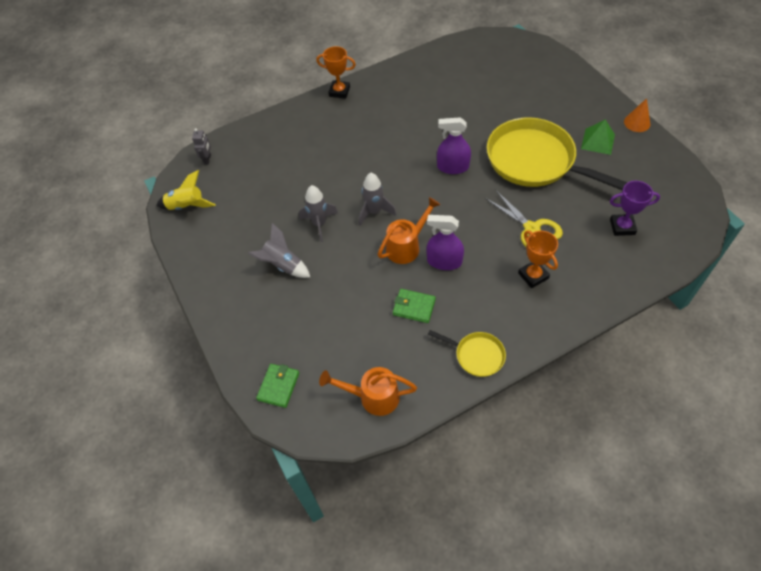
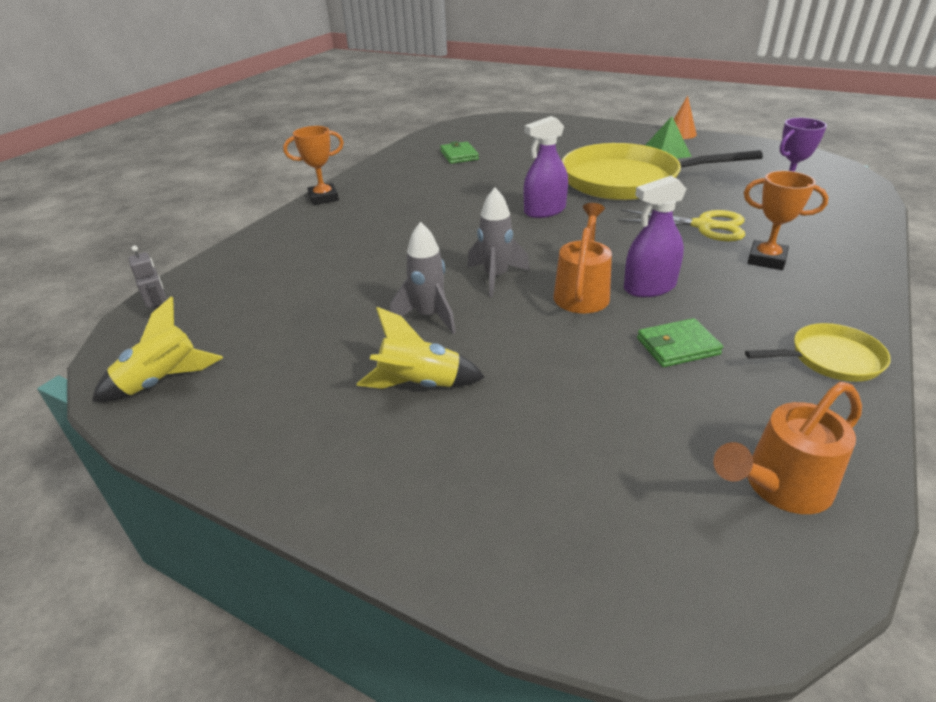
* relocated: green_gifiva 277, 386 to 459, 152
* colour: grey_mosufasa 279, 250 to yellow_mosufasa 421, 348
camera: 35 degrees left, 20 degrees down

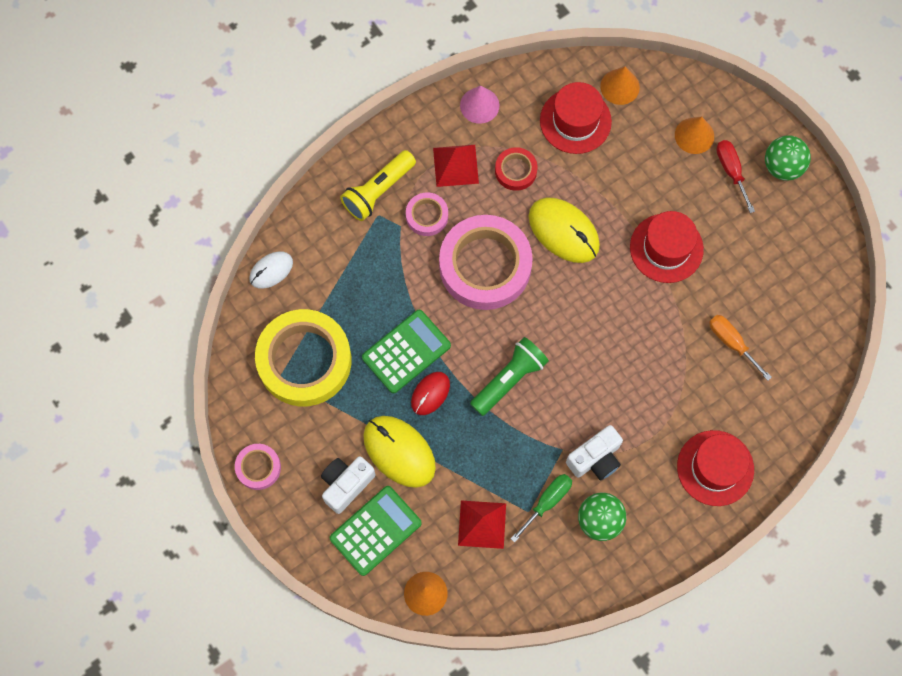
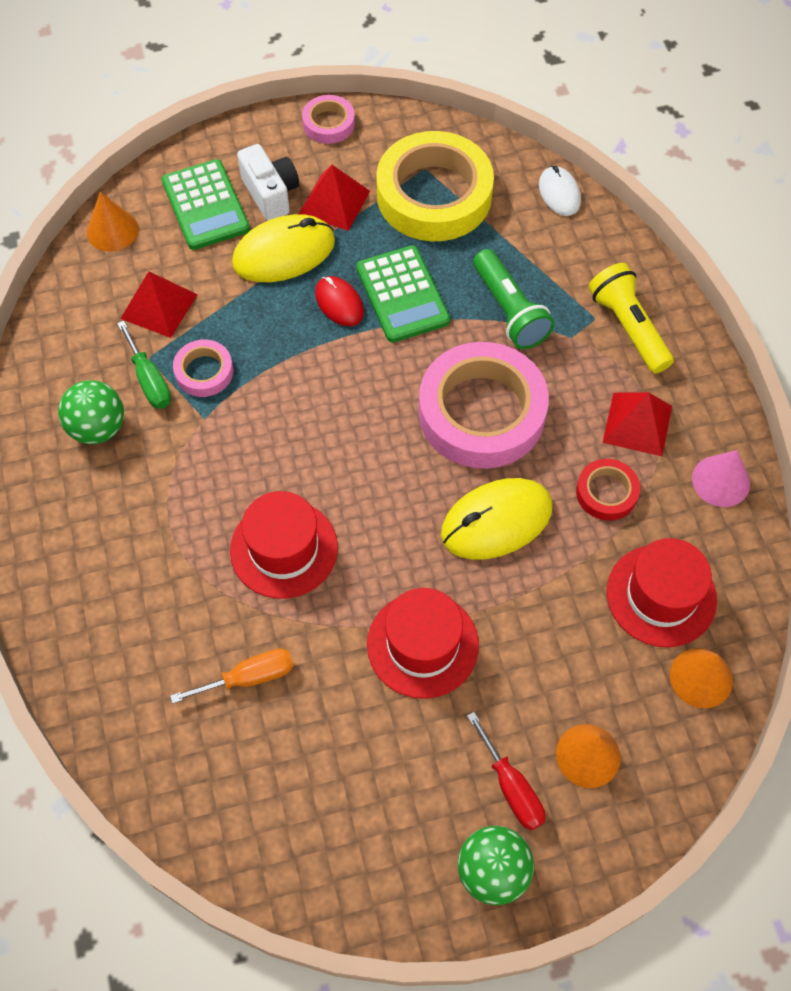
* missing: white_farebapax 594, 453
* appeared: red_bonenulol 334, 198
* relocated: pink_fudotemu 427, 214 to 203, 368
* relocated: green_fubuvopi 509, 376 to 514, 299
* relocated: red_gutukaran 715, 468 to 284, 545
* spun: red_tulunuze 735, 176 = 506, 771 60 degrees clockwise
camera: 110 degrees right, 10 degrees down

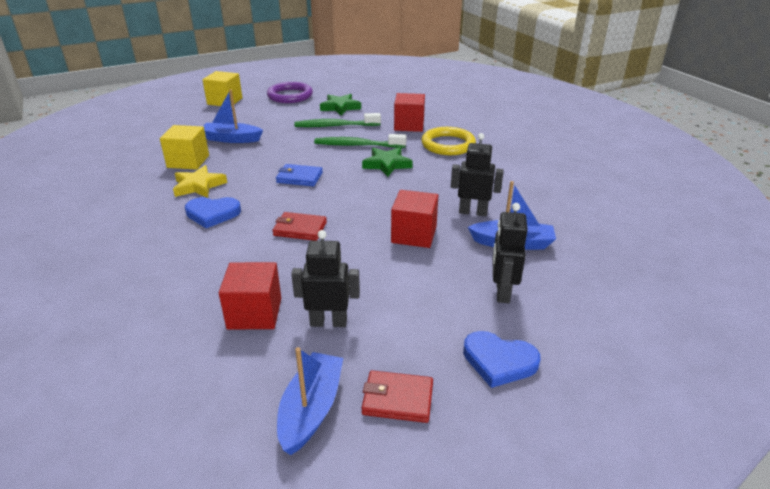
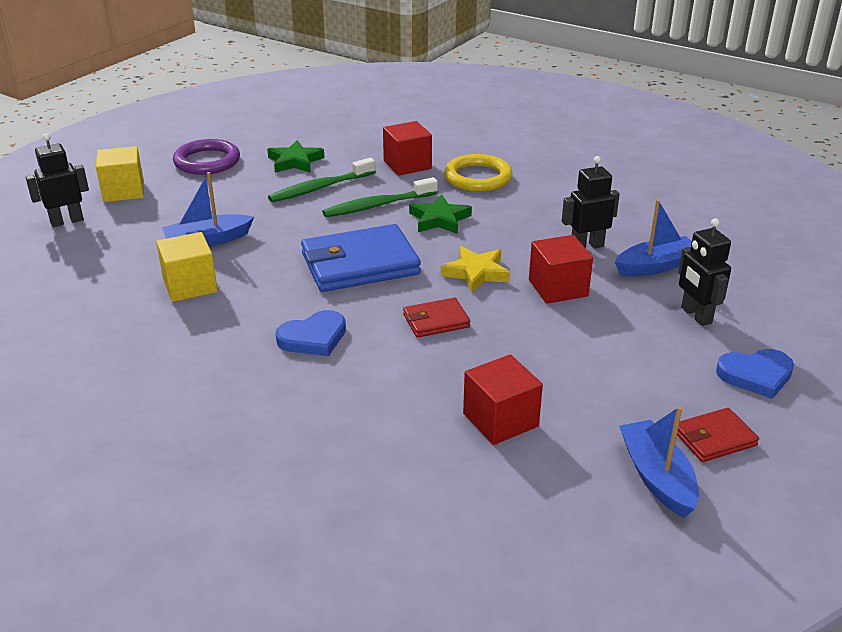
* relocated: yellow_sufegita 200, 181 to 475, 269
* relocated: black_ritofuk 325, 278 to 57, 180
* size: blue_gifiva 299, 175 = 361, 258 x1.97
camera: 30 degrees left, 0 degrees up

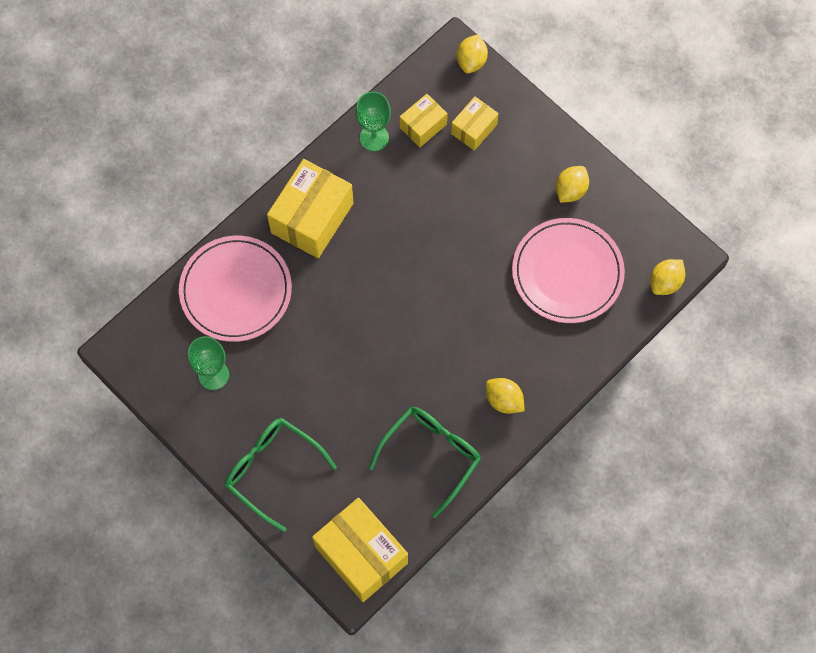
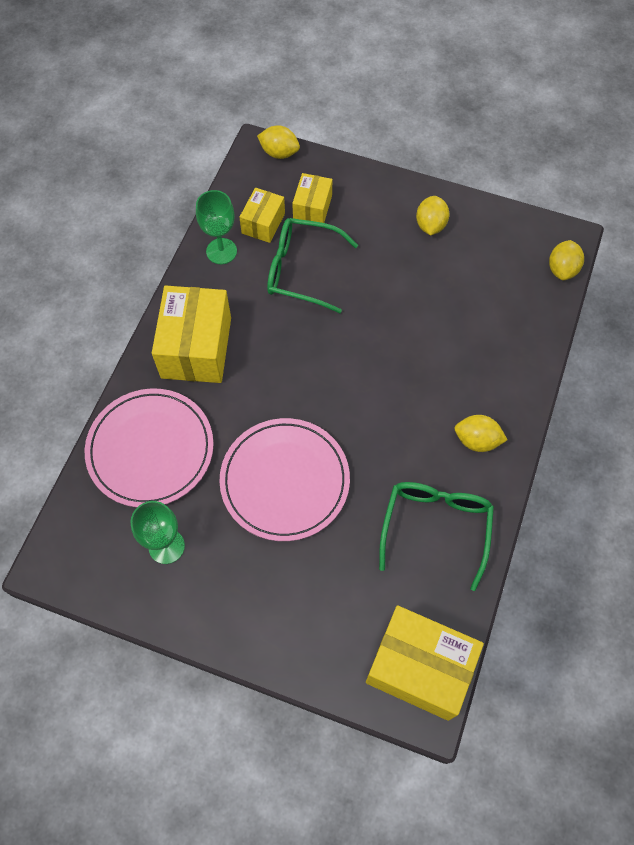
* relocated: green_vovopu 281, 475 to 312, 265
* relocated: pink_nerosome 568, 270 to 284, 479
* spun: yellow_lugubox 472, 54 = 278, 142 60 degrees counterclockwise
camera: 25 degrees left, 5 degrees down

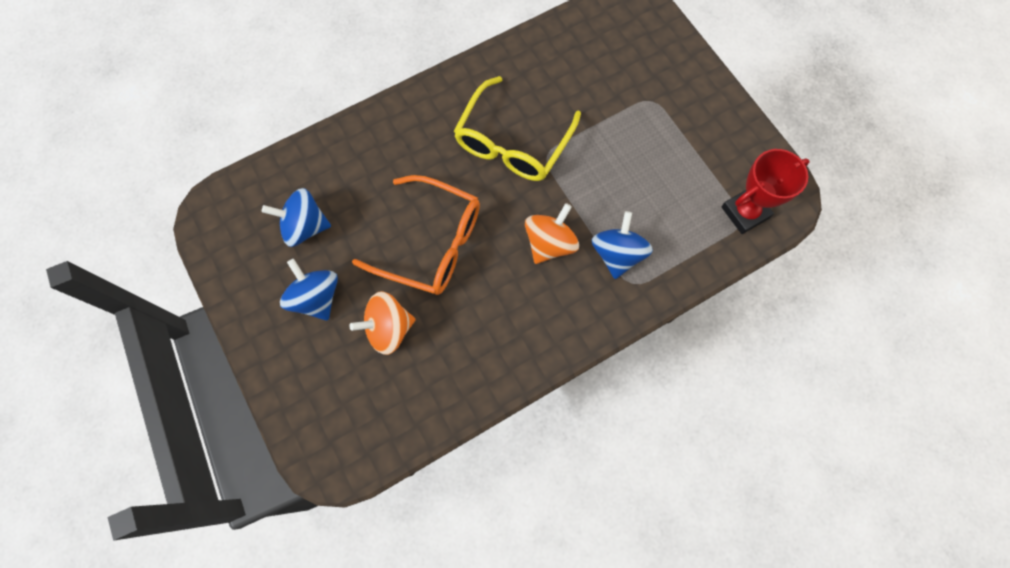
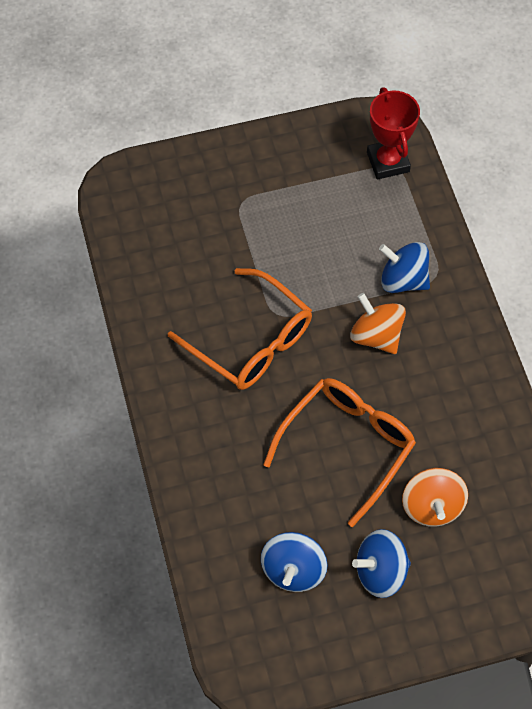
* colour: yellow_vovopu 517, 128 to orange_vovopu 240, 329
camera: 75 degrees left, 10 degrees down

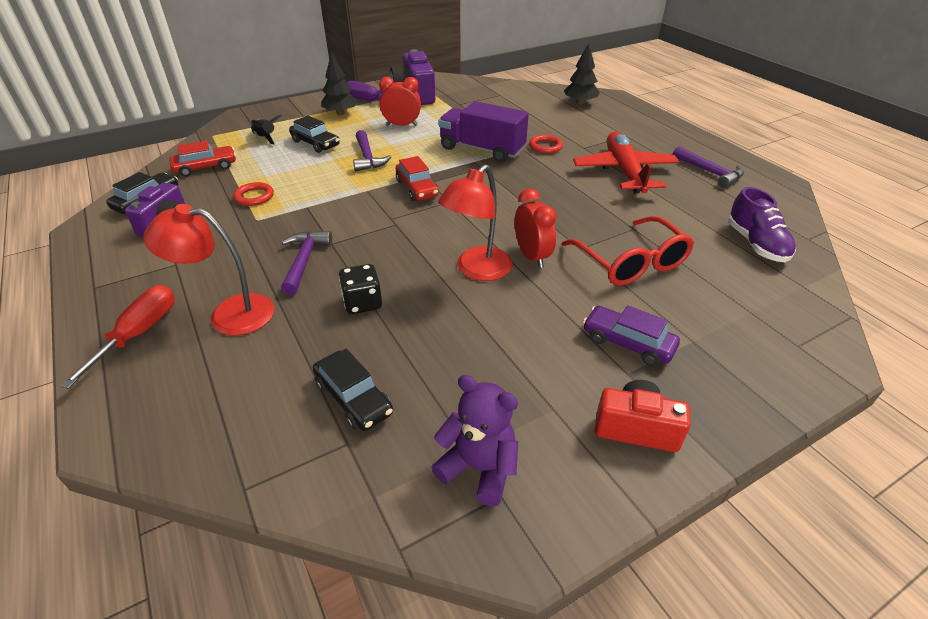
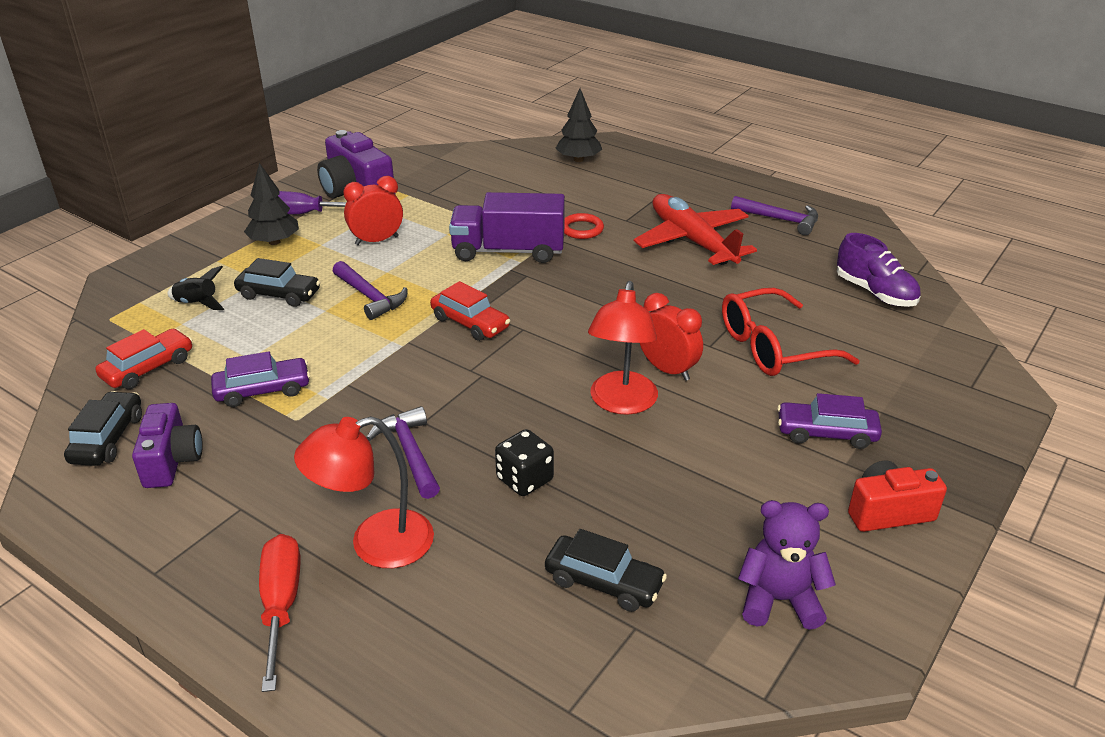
* exchanged: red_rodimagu 254, 194 to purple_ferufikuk 260, 379
* spun: red_vovopu 628, 251 = 791, 332 120 degrees clockwise
camera: 25 degrees left, 5 degrees down

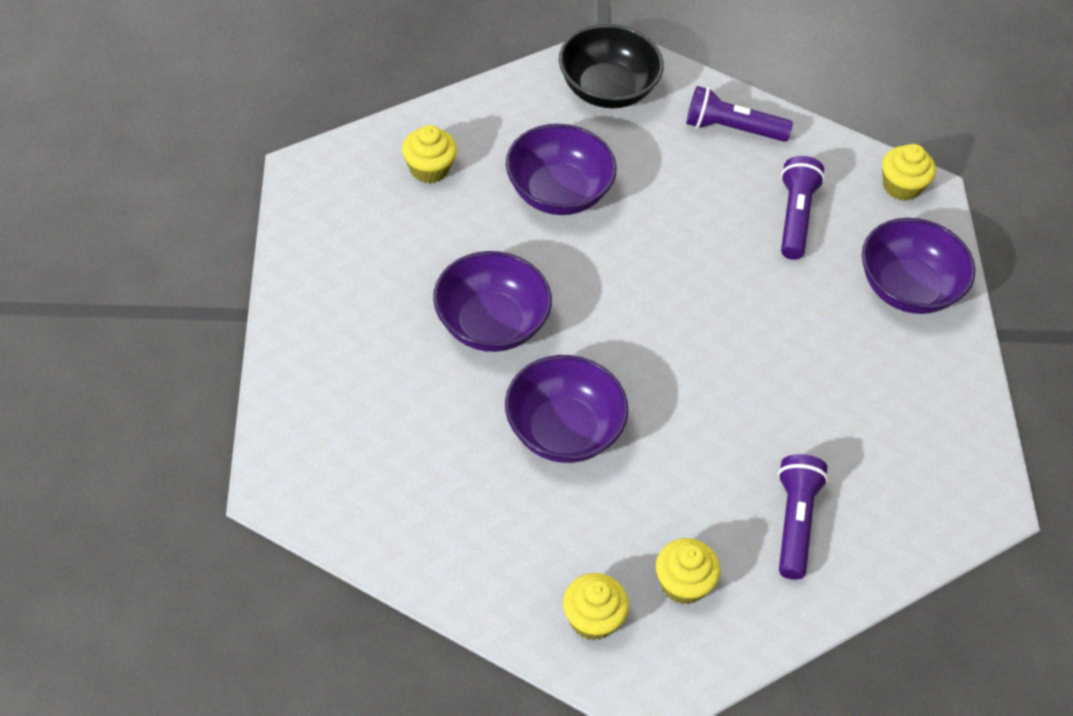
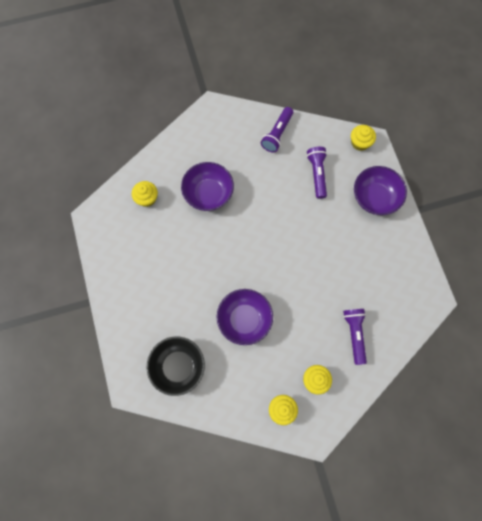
* missing: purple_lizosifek 492, 301
* relocated: black_lizosifek 611, 66 to 176, 366
* spun: purple_fubuvopi 739, 114 = 277, 130 60 degrees counterclockwise
camera: 10 degrees left, 20 degrees up

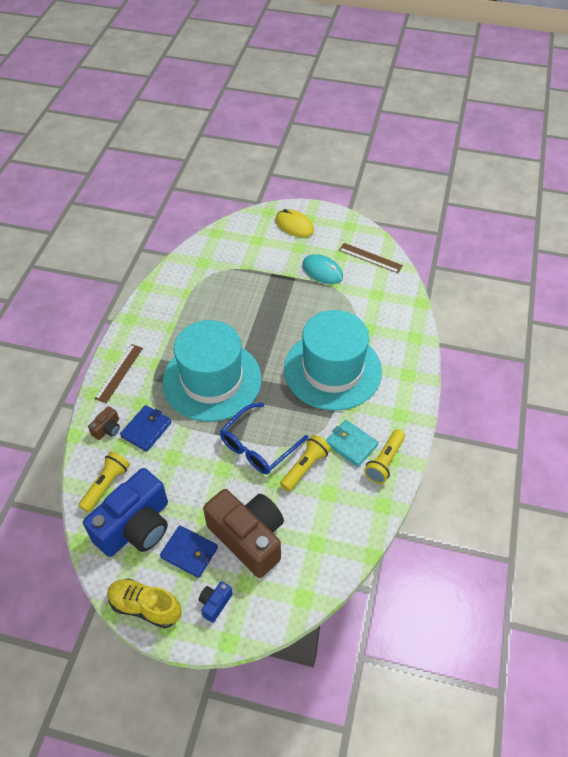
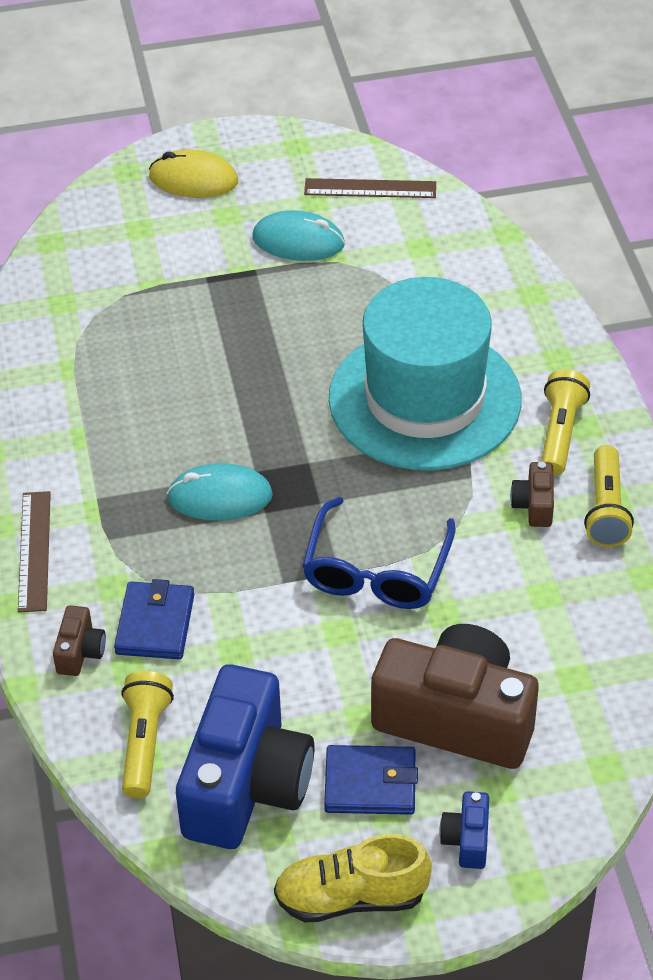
* relocated: yellow_fubuvopi 305, 463 to 565, 422
* exchanged: turquoise_gutukaran 212, 371 to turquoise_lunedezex 220, 492
* exchanged: turquoise_gifiva 352, 443 to brown_farebapax 532, 494
camera: 25 degrees left, 5 degrees down

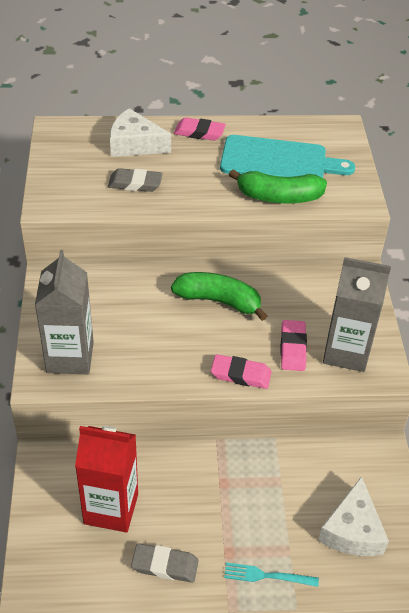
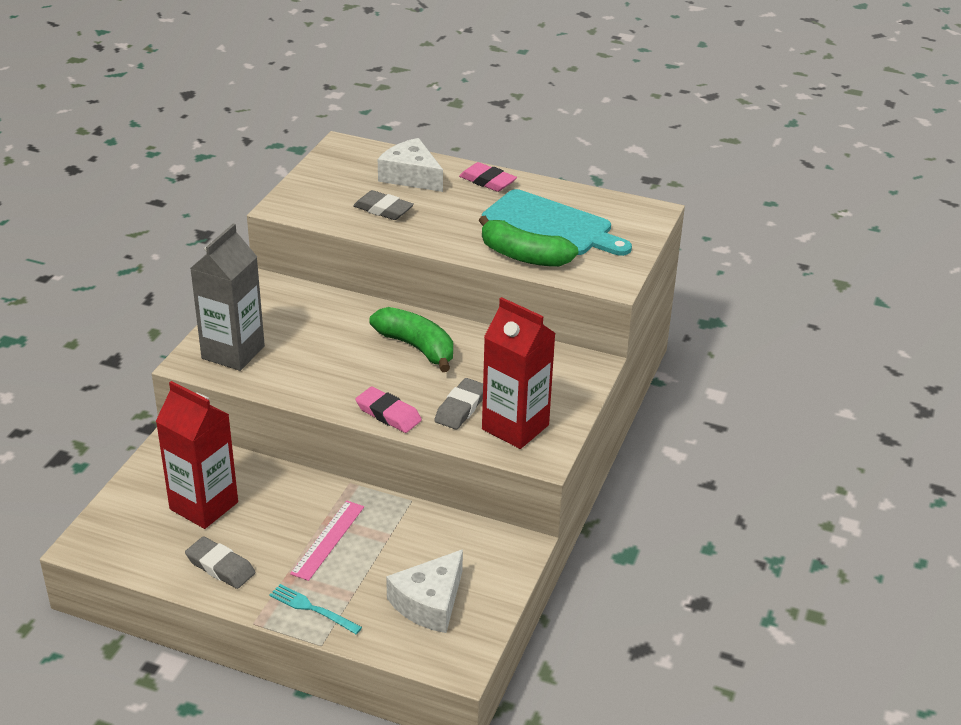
* appeared: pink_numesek 327, 541
* colour: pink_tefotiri 294, 345 to grey_tefotiri 458, 404
* colour: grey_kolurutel 357, 314 to red_kolurutel 519, 373
camera: 25 degrees right, 10 degrees down

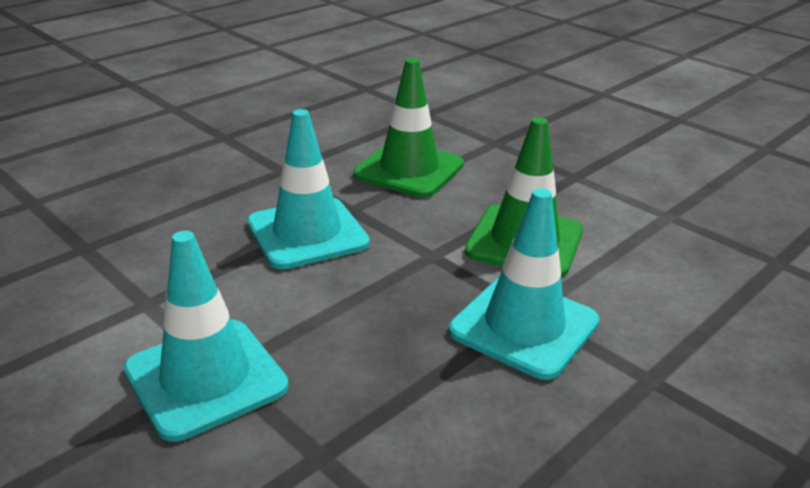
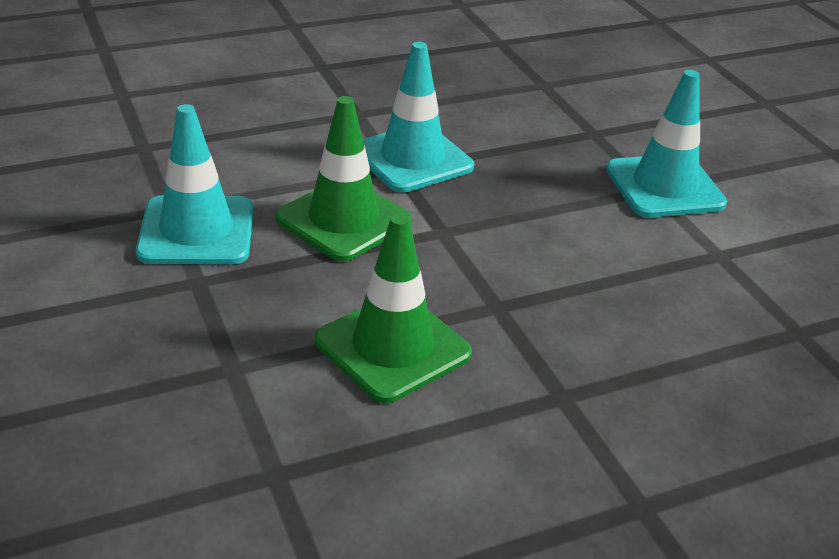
* relocated: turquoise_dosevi 308, 189 to 195, 184
camera: 160 degrees left, 5 degrees up

